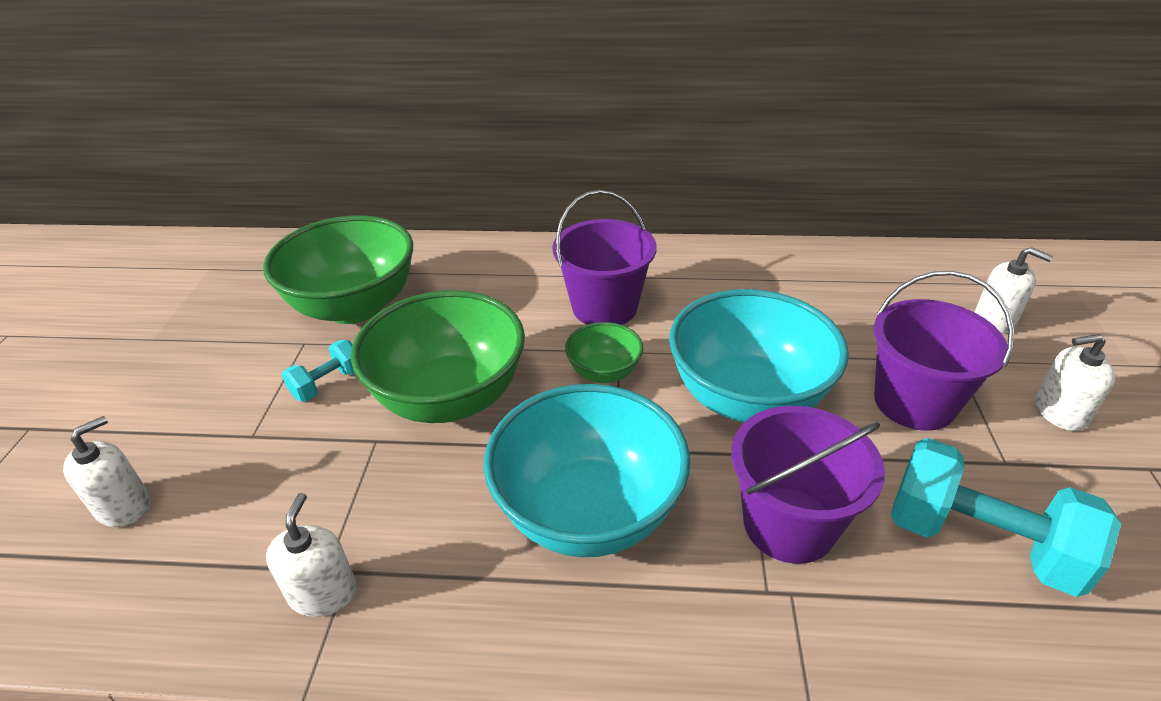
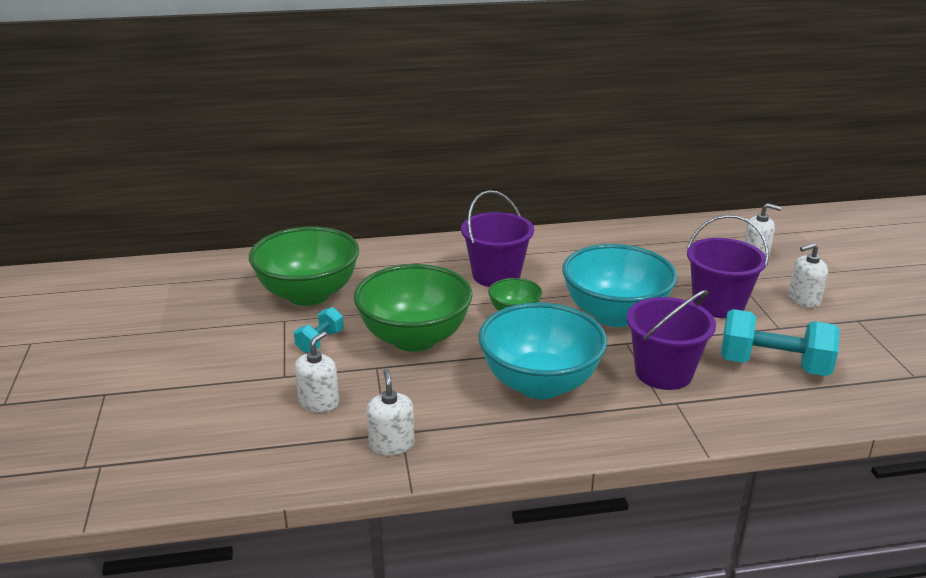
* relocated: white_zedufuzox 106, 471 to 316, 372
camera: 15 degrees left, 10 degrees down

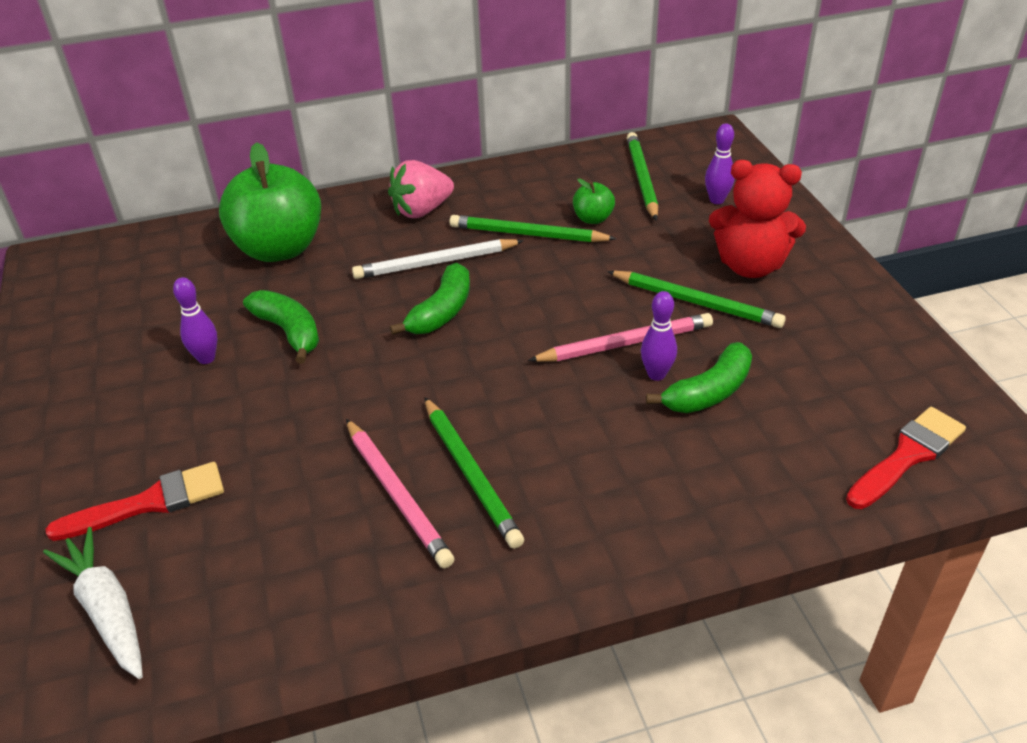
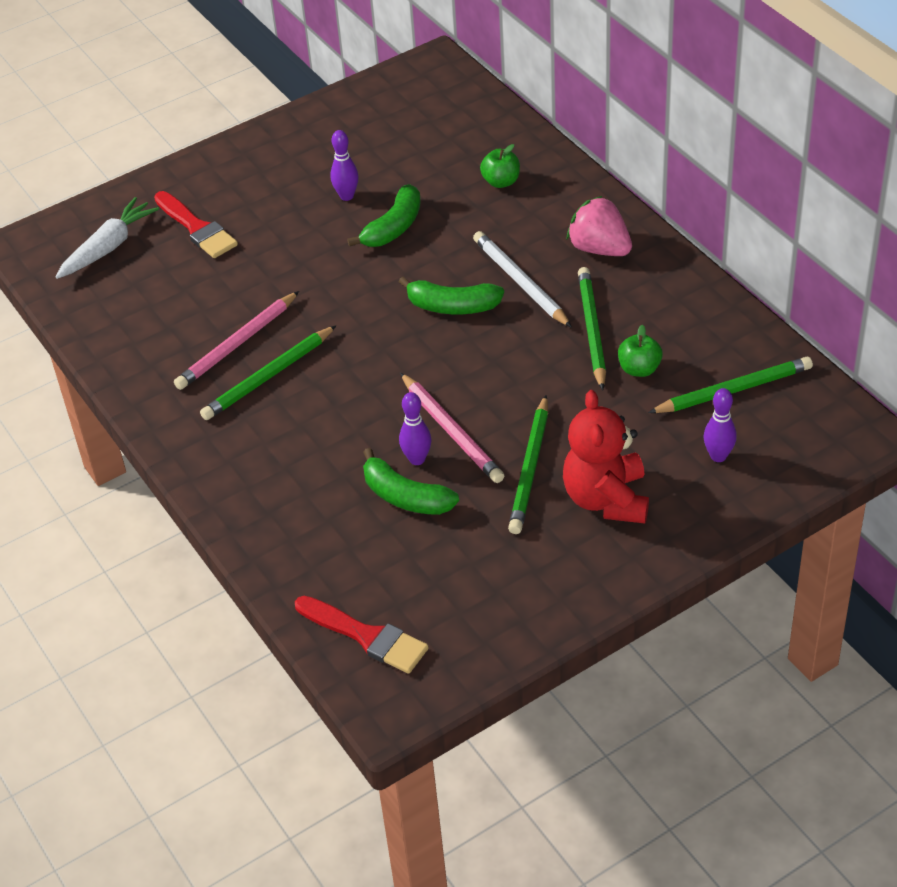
* size: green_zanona 270, 202 = 500, 166 x0.44
camera: 75 degrees right, 5 degrees up

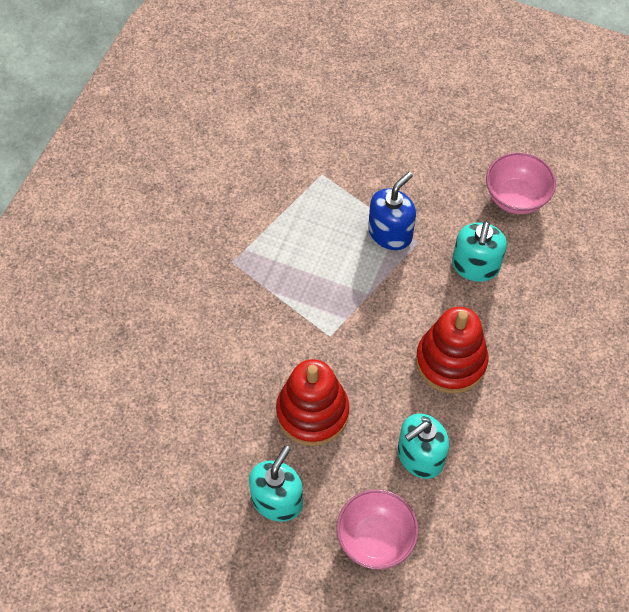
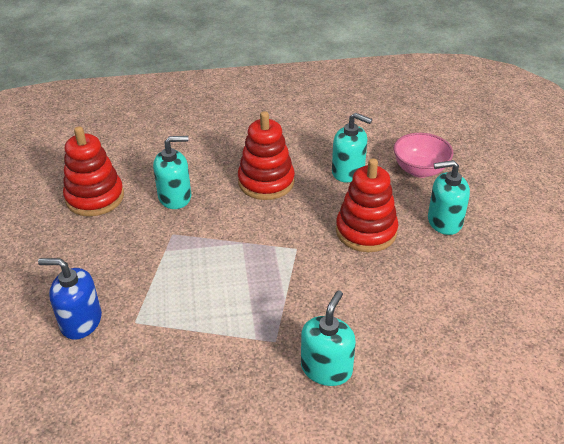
* appeared: turquoise_zedufuzox 328, 338
* relocated: blue_zedufuzox 392, 211 to 70, 299
* exchanged: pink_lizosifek 521, 183 to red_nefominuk 93, 171
camera: 120 degrees left, 20 degrees down

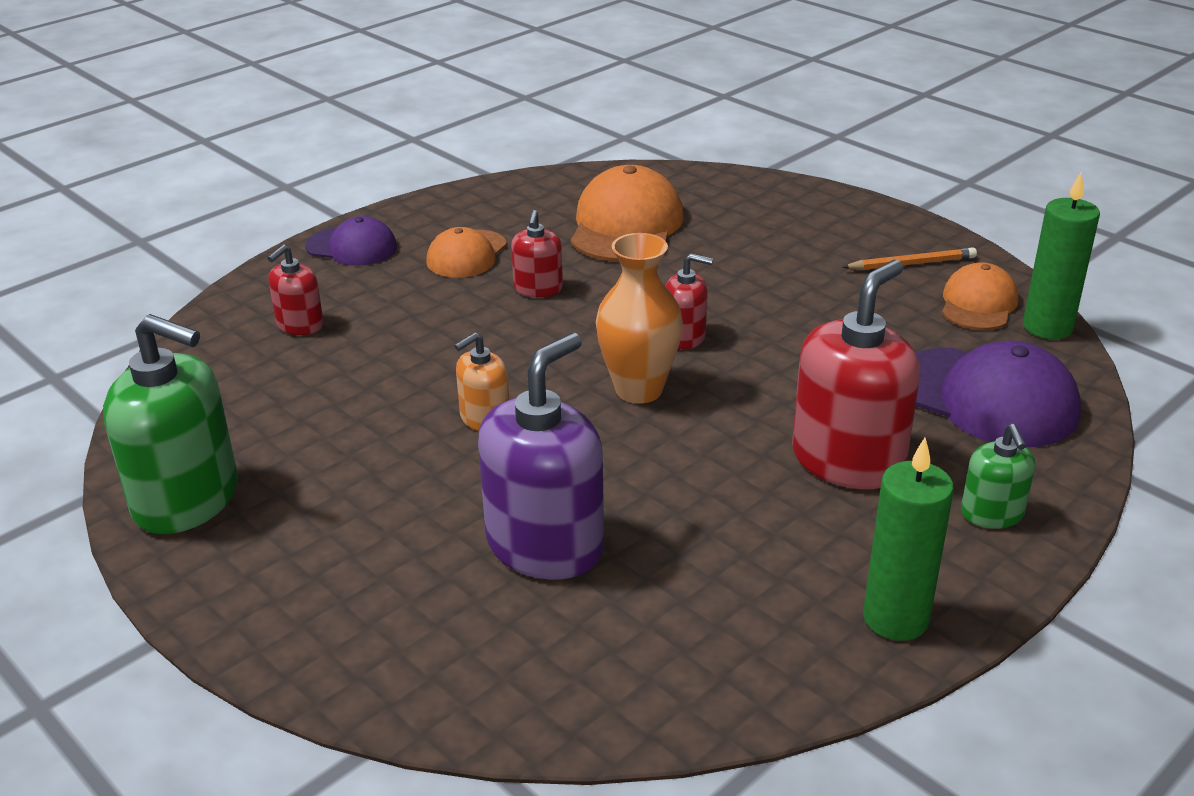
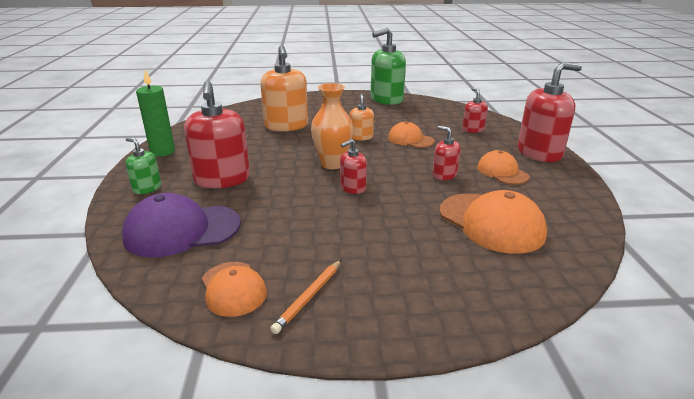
* missing: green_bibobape 1061, 255
* appeared: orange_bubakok 411, 134
* exchanged: purple_bubakok 351, 241 to red_zedufuzox 549, 112
* colour: purple_zedufuzox 541, 456 to orange_zedufuzox 284, 88
camera: 130 degrees right, 5 degrees down

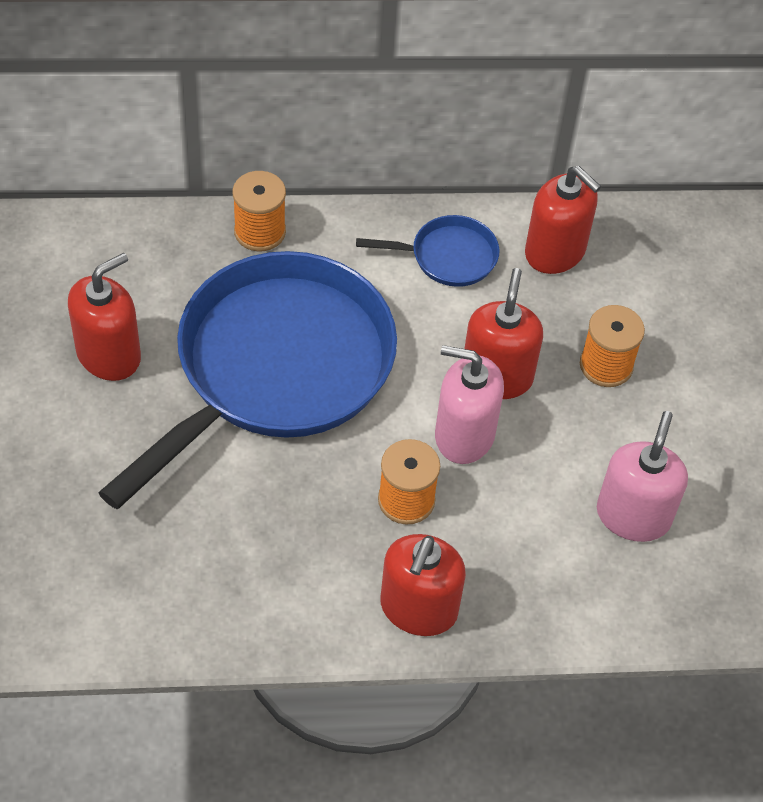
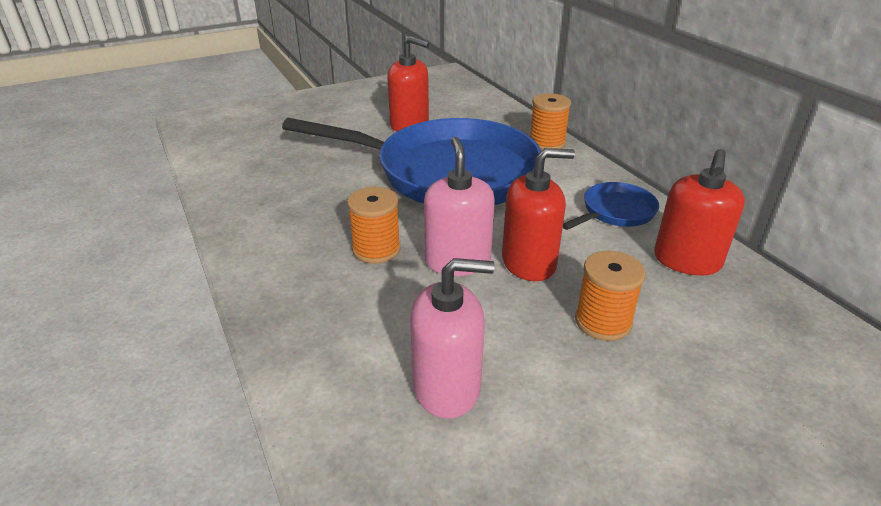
* missing: red_zedufuzox 423, 585
* spun: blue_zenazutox 428, 251 = 611, 206 105 degrees counterclockwise
camera: 70 degrees right, 20 degrees down

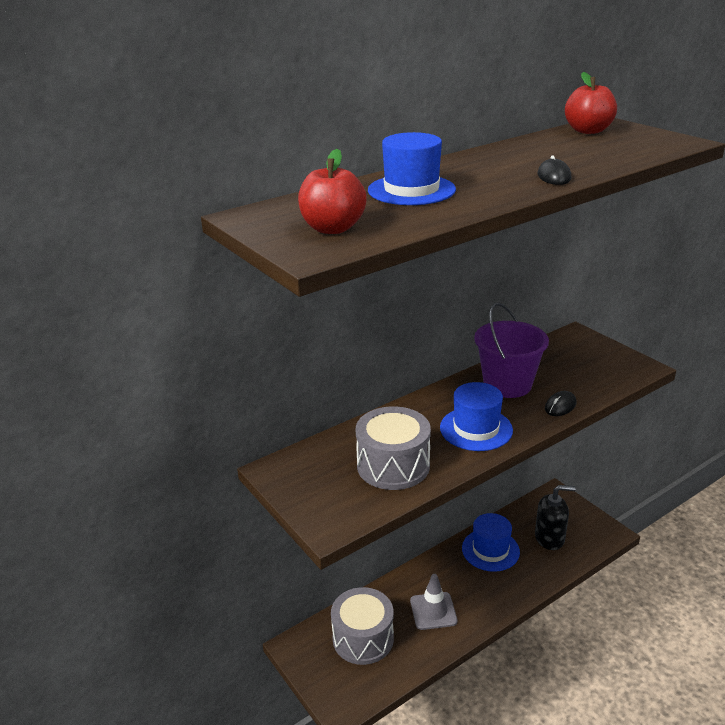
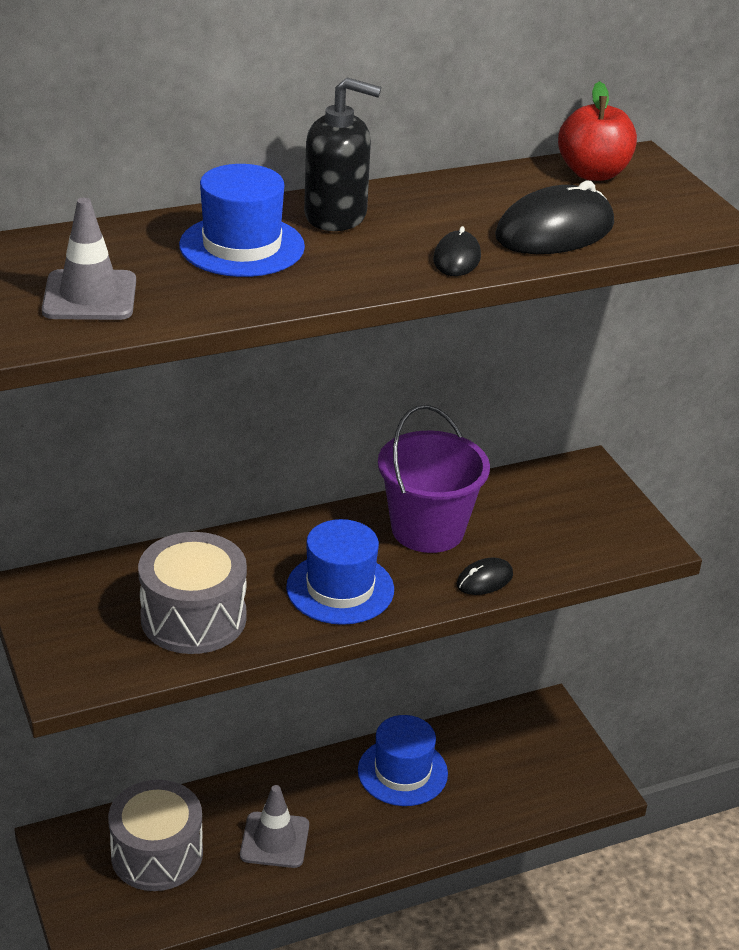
* appeared: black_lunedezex 554, 217
* relocated: black_zedufuzox 555, 517 to 342, 154
* exchanged: red_zanona 332, 191 to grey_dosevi 89, 259
camera: 10 degrees right, 5 degrees up

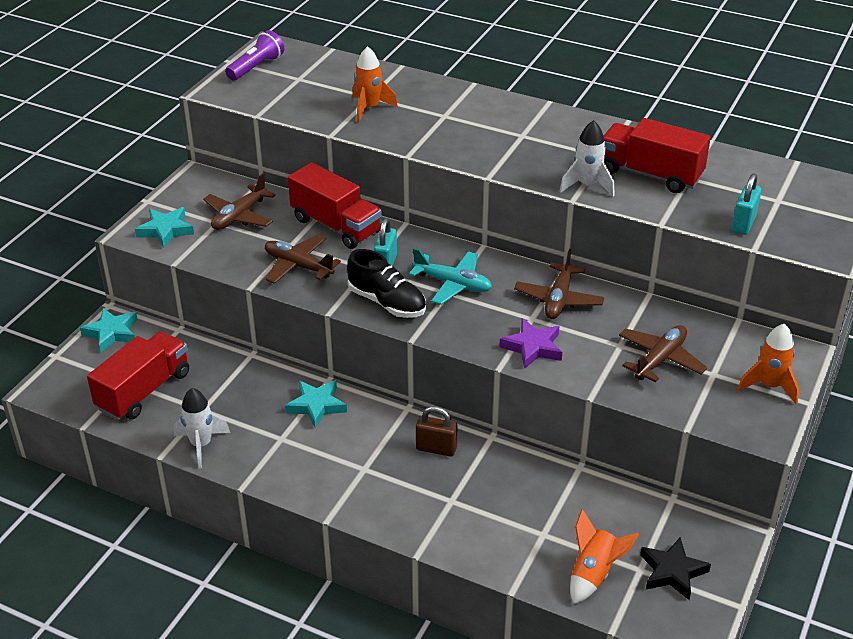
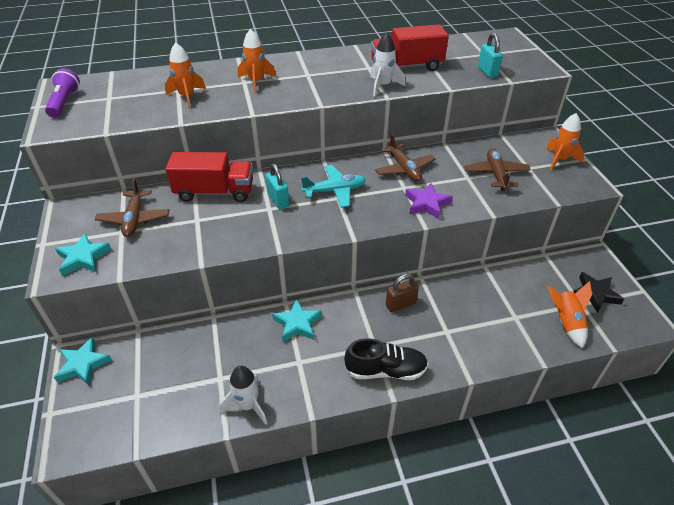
* missing: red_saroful 138, 375
* missing: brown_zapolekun 303, 259
* appeared: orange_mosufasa 257, 61
* relocated: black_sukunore 386, 283 to 386, 359
camera: 40 degrees left, 5 degrees up

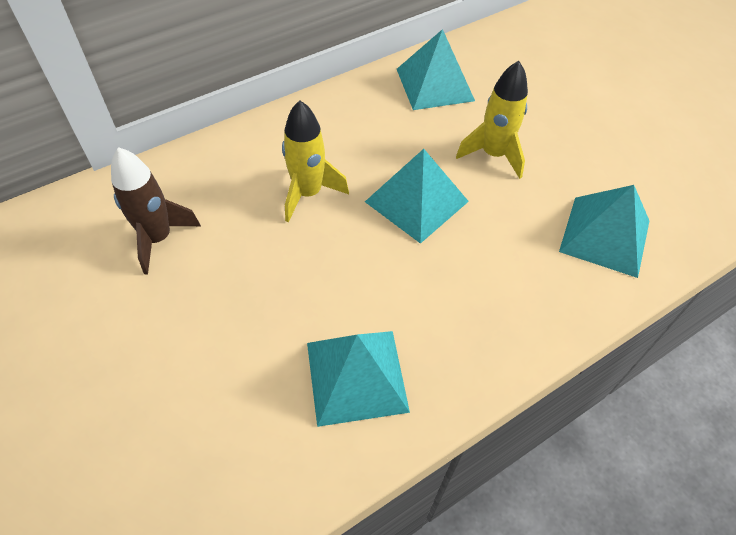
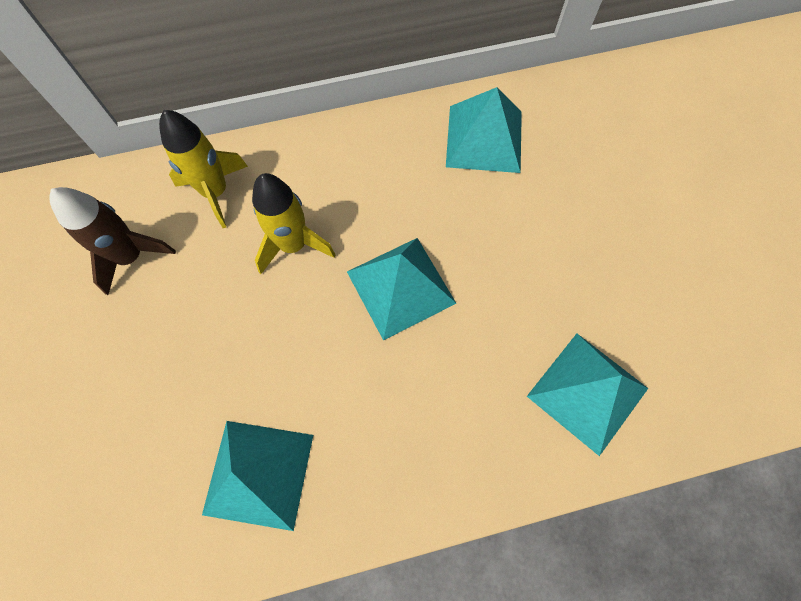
* relocated: yellow_mosufasa 492, 120 to 203, 169
camera: 20 degrees right, 15 degrees up

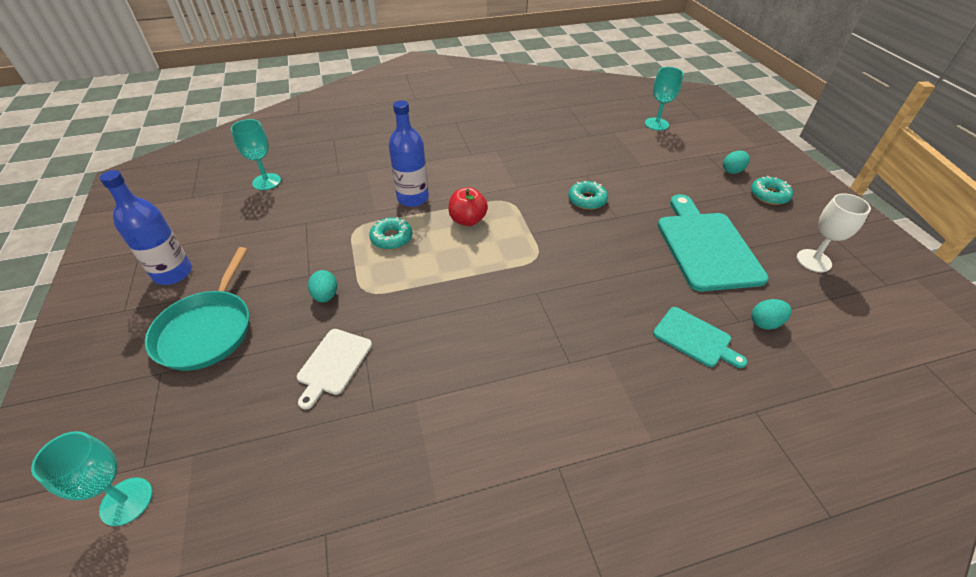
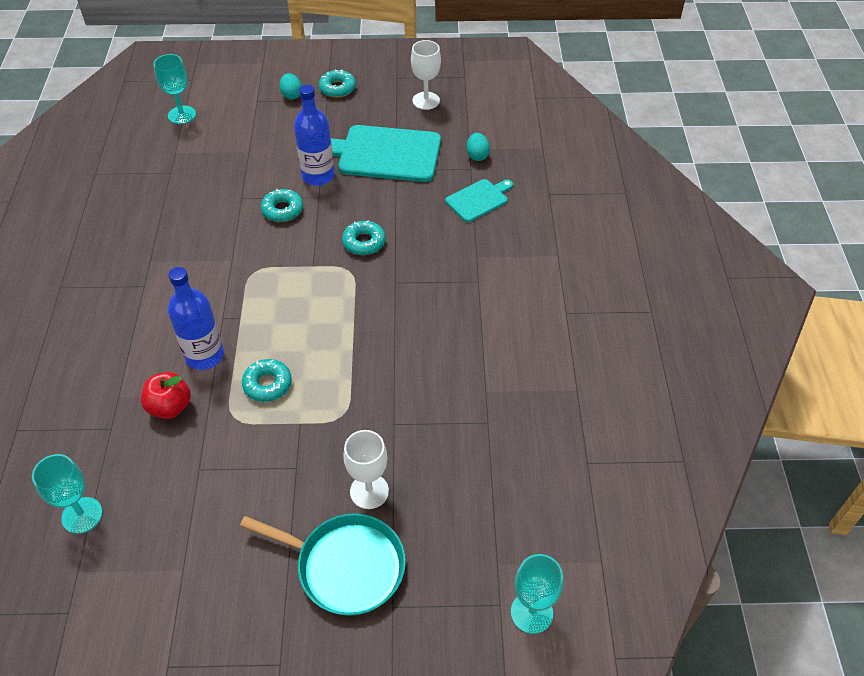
* missing: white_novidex 334, 369
* missing: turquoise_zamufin 322, 286
* appeared: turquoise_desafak 364, 237
* appeared: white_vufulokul 366, 469
* relocated: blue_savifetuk 146, 227 to 314, 135
* relocated: red_zanona 468, 206 to 166, 395
camera: 75 degrees left, 5 degrees up

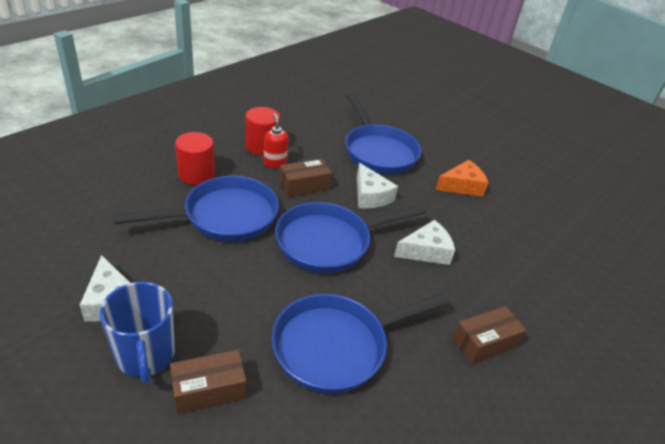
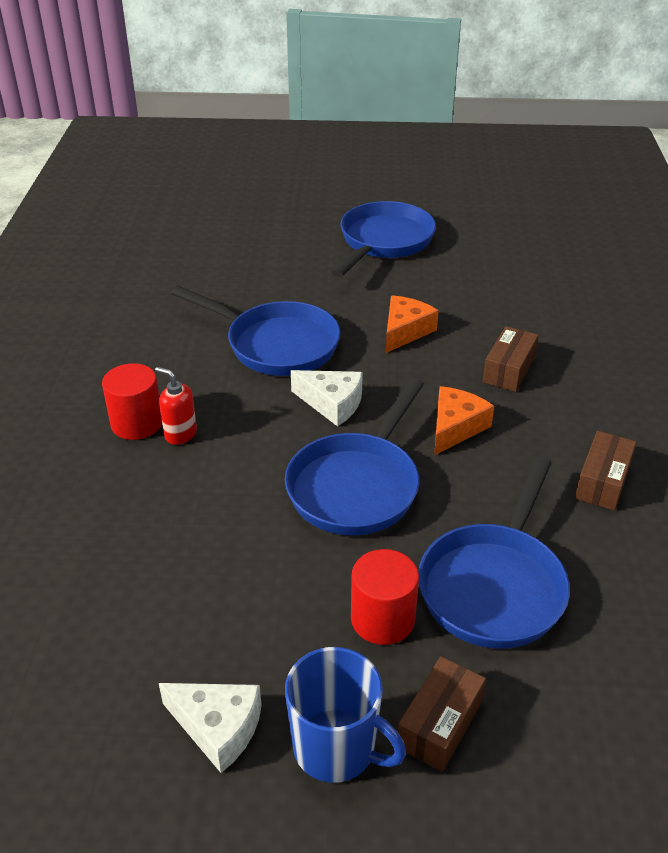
* relocated: blue_zenazutox 196, 209 to 383, 239
* relocated: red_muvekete 195, 158 to 385, 597
* relocated: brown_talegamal 305, 178 to 511, 359
* colour: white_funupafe 424, 242 to orange_funupafe 464, 421
camera: 35 degrees left, 0 degrees up

